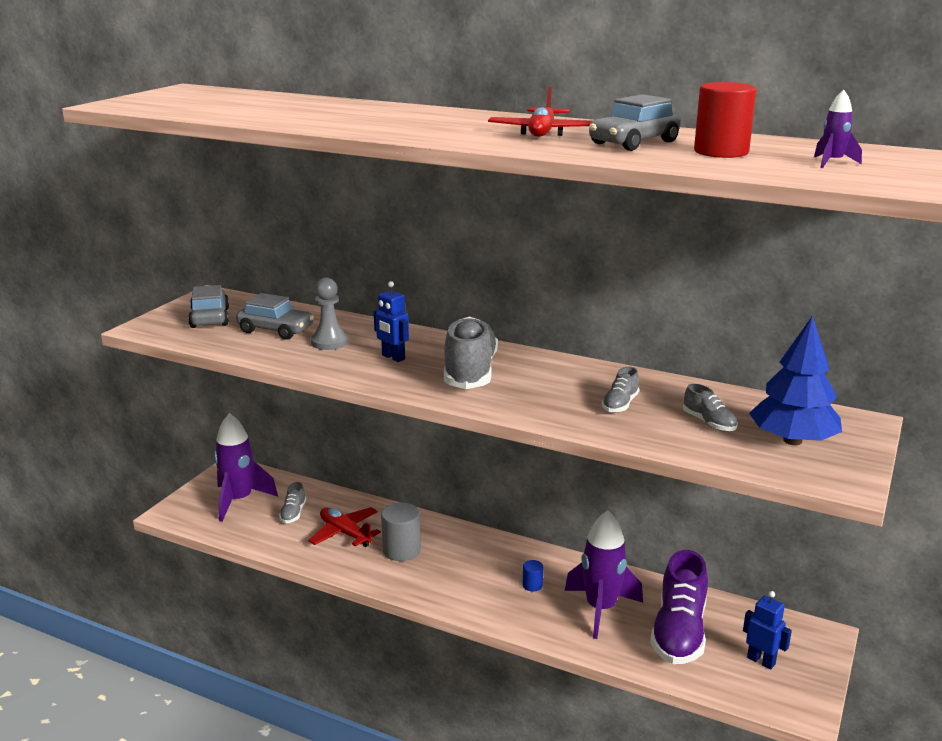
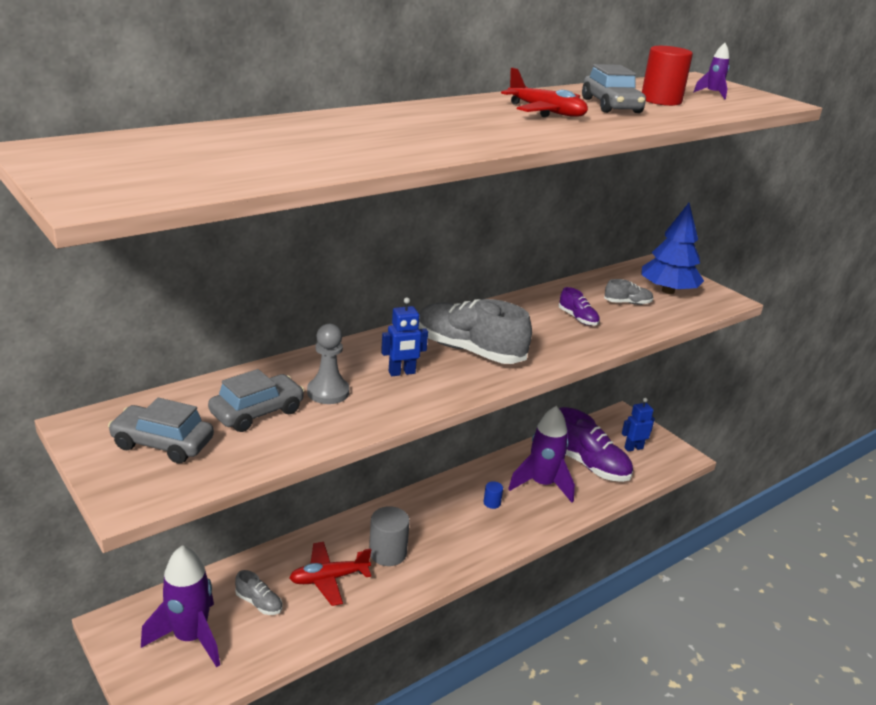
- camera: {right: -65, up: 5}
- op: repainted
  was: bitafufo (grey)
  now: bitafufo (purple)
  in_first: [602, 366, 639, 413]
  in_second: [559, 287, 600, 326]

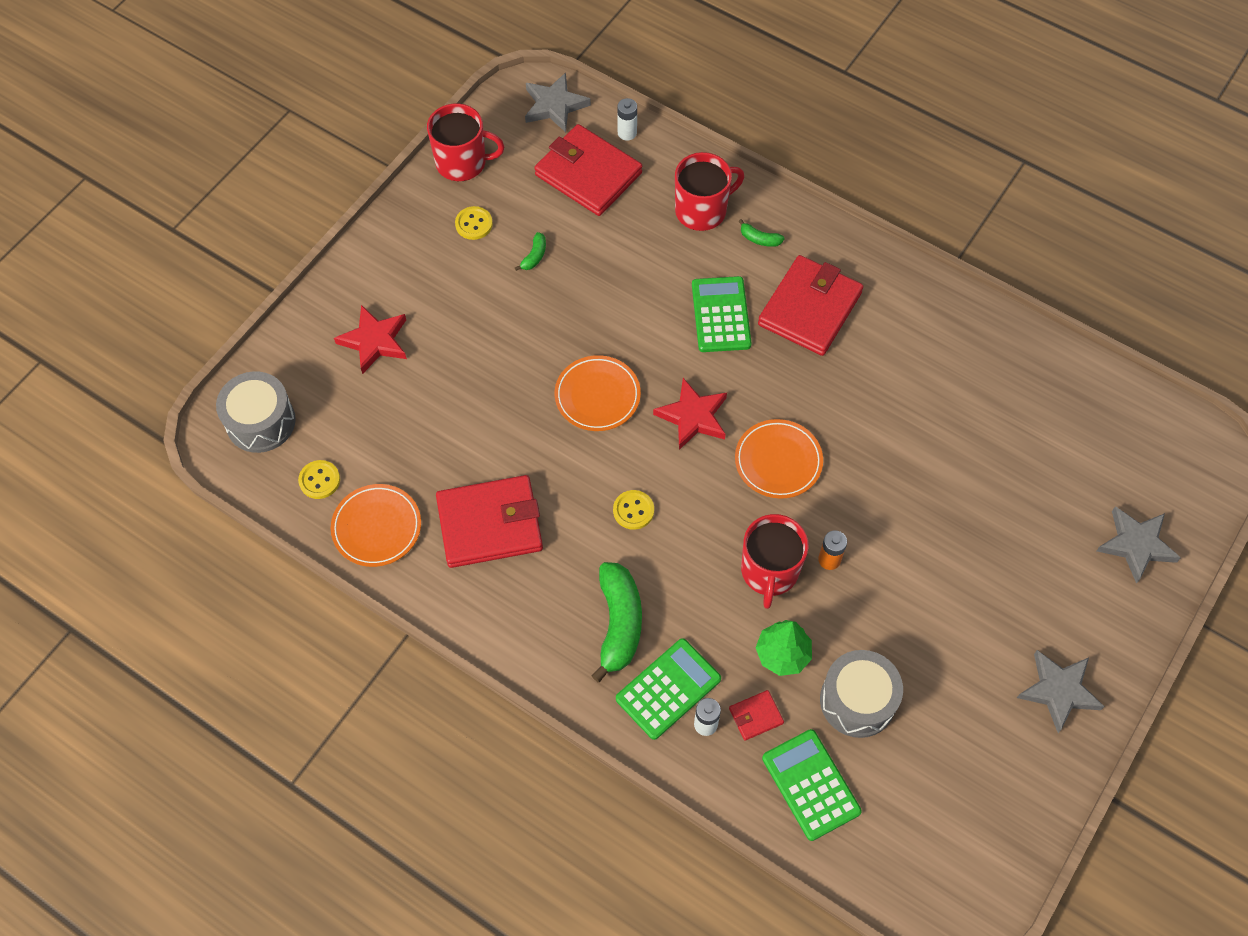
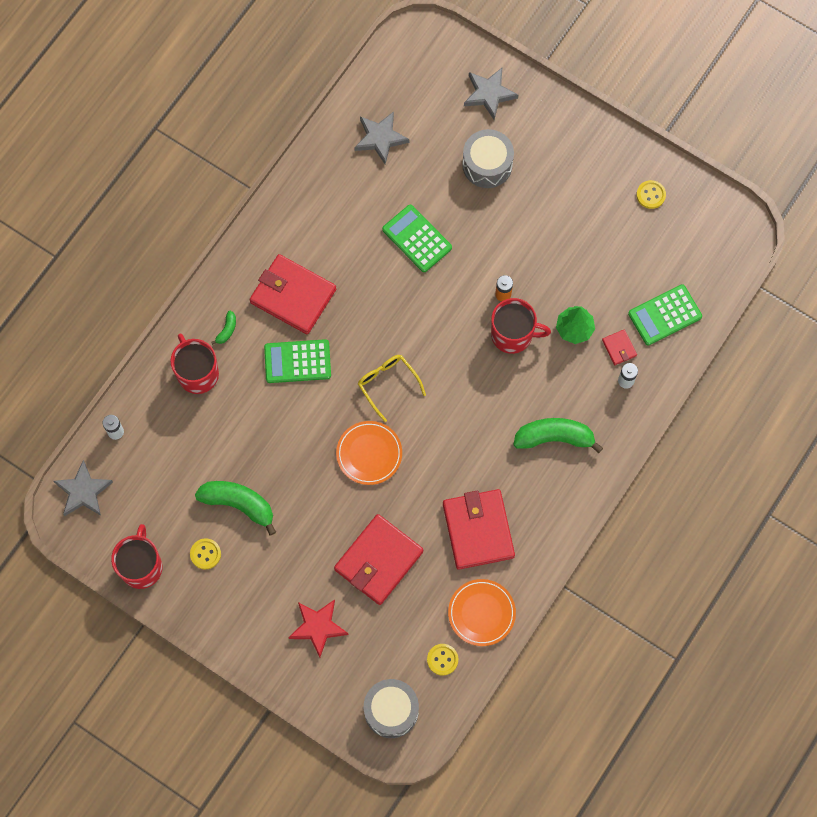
- camera: {right: -90, up: 10}
- op: scaled
  was: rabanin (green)
  in_first: [515, 232, 546, 271]
  in_second: [195, 481, 276, 535]
  ratio: 2.21
- op: shifted
  was: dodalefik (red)
  in_first: [534, 124, 642, 216]
  in_second: [334, 514, 423, 605]
- op: shifted
  was: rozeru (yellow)
  in_first: [613, 490, 654, 530]
  in_second: [636, 180, 666, 209]
- op: shifted
  was: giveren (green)
  in_first: [616, 638, 721, 740]
  in_second: [382, 204, 452, 272]
- op: swapped
  was: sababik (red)
  now: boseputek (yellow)
  in_first: [653, 378, 727, 450]
  in_second: [358, 355, 426, 422]
- op: gone
  was: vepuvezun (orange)
  in_first: [735, 419, 823, 499]
- op: shifted
  was: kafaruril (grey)
  in_first: [820, 650, 903, 738]
  in_second: [462, 129, 514, 188]
- op: shifted
  was: sababik (grey)
  in_first: [1017, 650, 1105, 733]
  in_second: [354, 111, 409, 164]

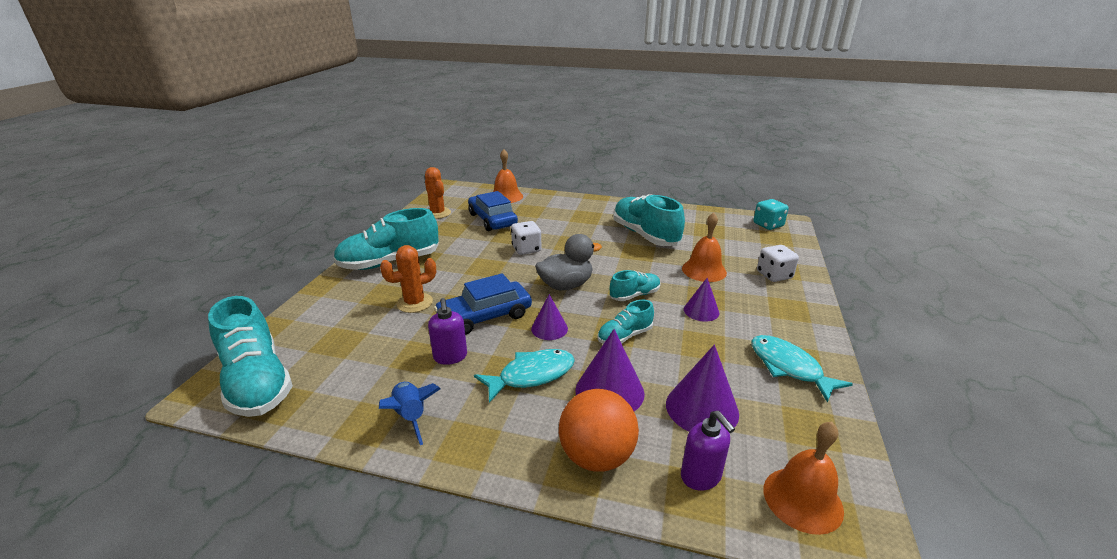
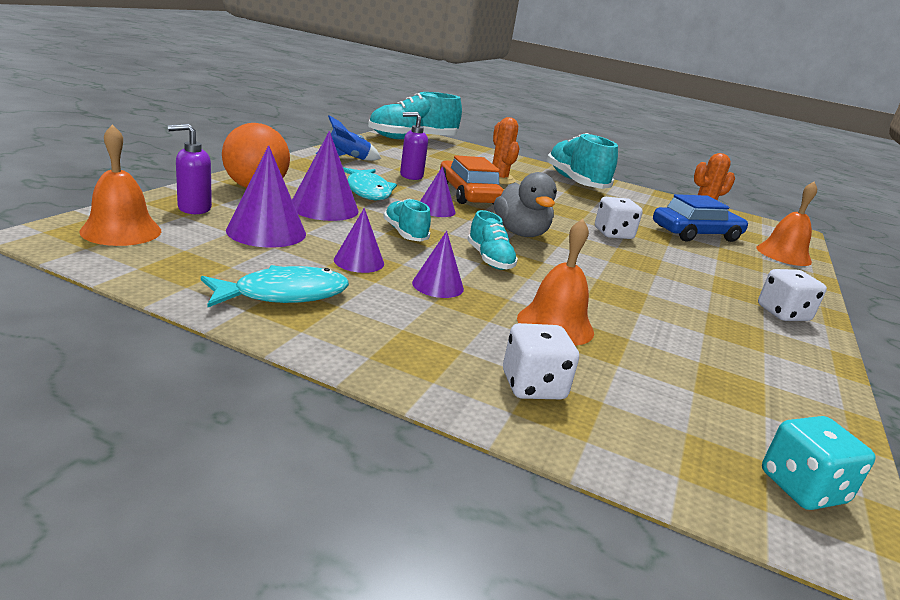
- camera: {right: 95, up: -5}
- op: repainted
  was: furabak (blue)
  now: furabak (orange)
  in_first: [434, 273, 532, 335]
  in_second: [440, 155, 504, 204]
- op: gone
  was: bitafufo (turquoise)
  in_first: [613, 194, 685, 246]
- op: new
  now: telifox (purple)
  in_second: [334, 208, 384, 273]
- op: new
  now: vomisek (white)
  in_second: [758, 269, 827, 321]

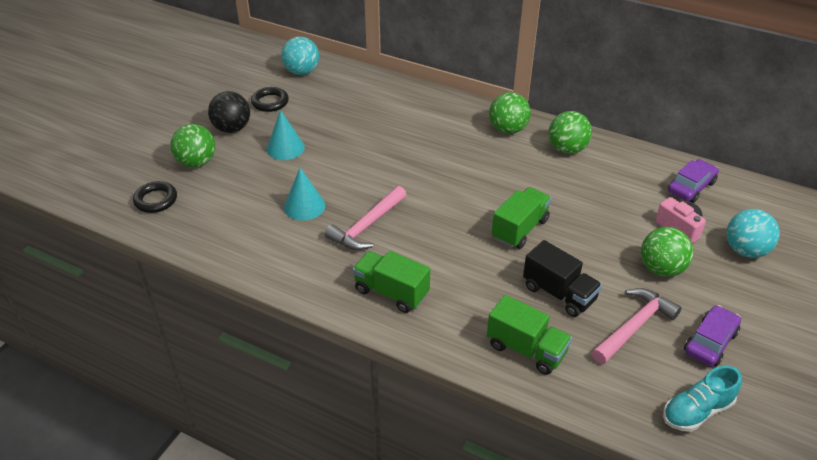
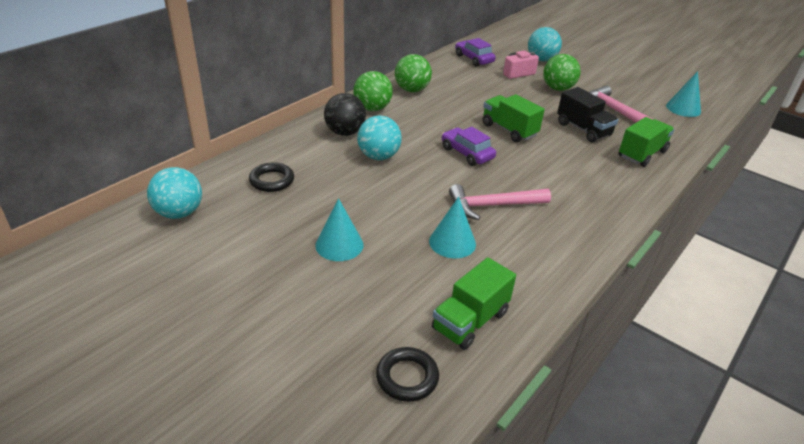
- camera: {right: -80, up: -5}
- op: gone
  was: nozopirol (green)
  in_first: [171, 124, 215, 167]
- op: shifted
  was: nozopirol (black)
  in_first: [208, 91, 250, 133]
  in_second: [324, 93, 366, 136]
- op: shifted
  was: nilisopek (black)
  in_first: [251, 87, 289, 112]
  in_second: [249, 162, 294, 192]
- op: rotated
  was: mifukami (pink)
  in_first: [325, 186, 407, 250]
  in_second: [449, 184, 551, 220]
  clockwise: 120
- op: shifted
  was: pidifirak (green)
  in_first: [353, 251, 430, 313]
  in_second: [432, 257, 516, 350]
- op: rotated
  was: pidifirak (black)
  in_first: [523, 240, 602, 317]
  in_second: [557, 87, 619, 142]
  clockwise: 90
- op: swapped
  was: bitafufo (turquoise)
  now: telifox (turquoise)
  in_first: [663, 366, 742, 432]
  in_second: [666, 71, 701, 117]
- op: shifted
  was: furabak (purple)
  in_first: [684, 305, 741, 367]
  in_second: [442, 127, 496, 166]
- op: new
  now: nozopirol (turquoise)
  in_second: [357, 116, 402, 160]

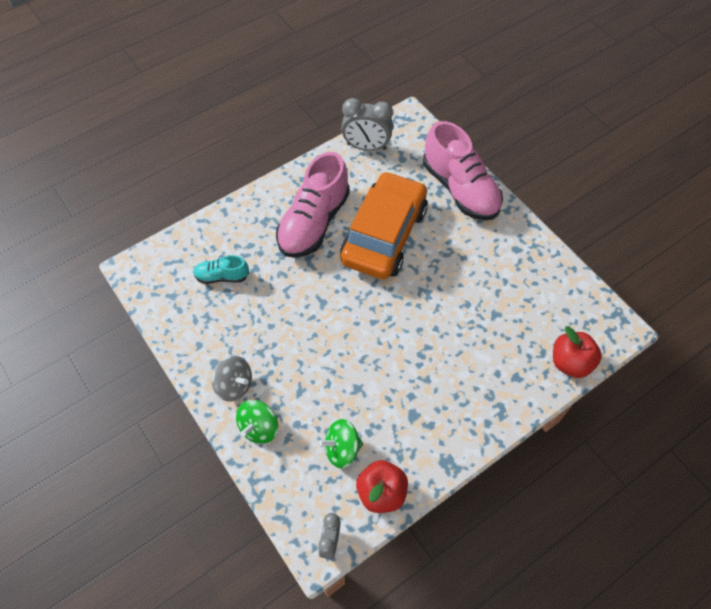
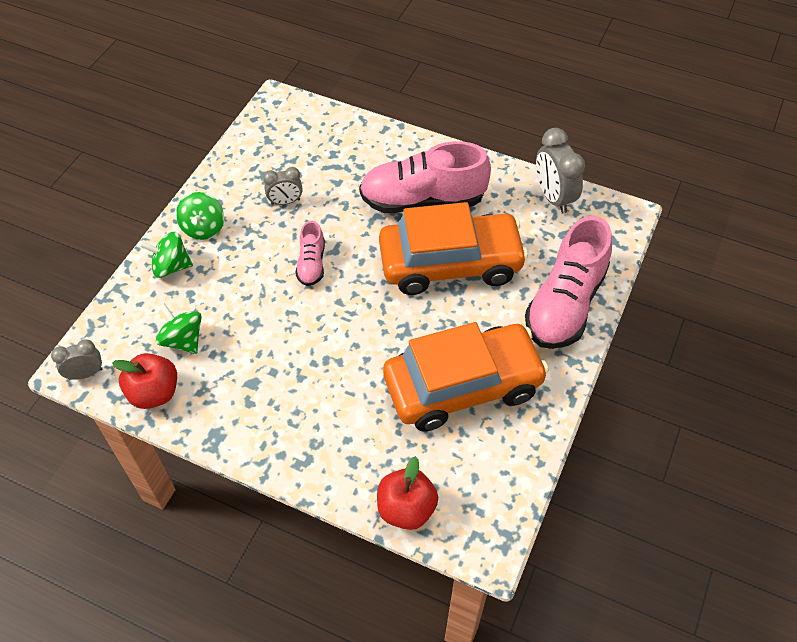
- camera: {right: 60, up: -5}
- op: gone
  was: bitafufo (turquoise)
  in_first: [193, 255, 249, 284]
- op: repainted
  was: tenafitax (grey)
  now: tenafitax (green)
  in_first: [211, 356, 252, 402]
  in_second: [176, 192, 224, 240]
- op: new
  now: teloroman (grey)
  in_second: [263, 167, 303, 205]
- op: new
  now: bitafufo (pink)
  in_second: [296, 221, 325, 286]
- op: new
  now: furabak (orange)
  in_second: [383, 322, 549, 431]

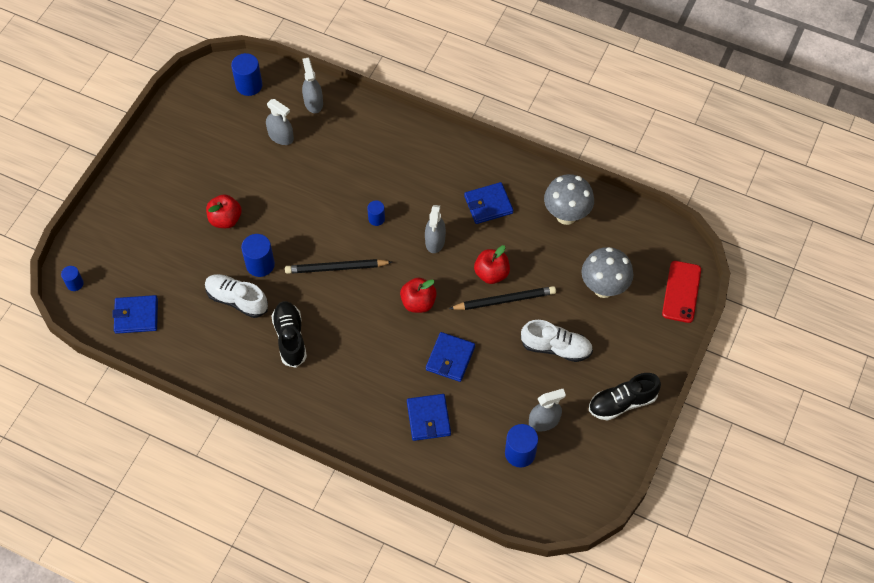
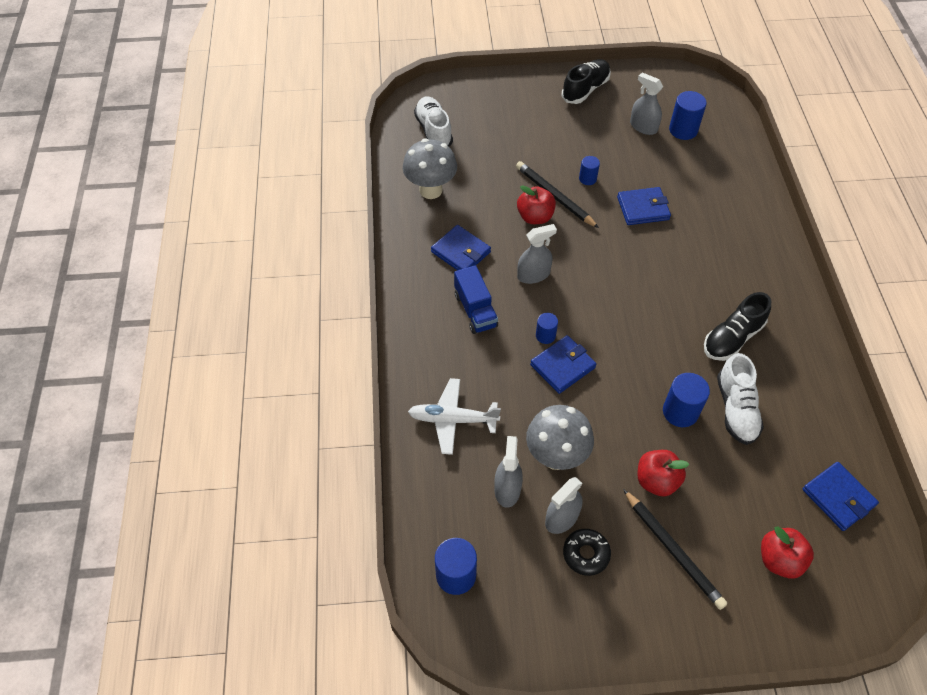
- camera: {right: -120, up: -5}
- op: shifted
  was: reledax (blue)
  in_first: [61, 266, 84, 291]
  in_second: [579, 156, 600, 185]
- op: shifted
  was: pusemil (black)
  in_first: [285, 259, 392, 274]
  in_second: [623, 489, 727, 610]
- op: shifted
  was: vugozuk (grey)
  in_first: [302, 58, 323, 113]
  in_second: [545, 477, 583, 534]
- op: shifted
  was: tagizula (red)
  in_first: [400, 277, 437, 313]
  in_second: [761, 526, 814, 579]
- op: shifted
  was: dodalefik (blue)
  in_first: [407, 394, 451, 441]
  in_second: [530, 335, 596, 394]
- op: shifted
  was: bitafufo (white)
  in_first: [521, 320, 593, 362]
  in_second: [414, 96, 453, 147]
- op: shifted
  was: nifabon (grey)
  in_first: [582, 247, 634, 298]
  in_second: [526, 405, 594, 470]
- op: rotated
  was: bitafufo (black)
  in_first: [589, 373, 661, 421]
  in_second: [562, 59, 611, 104]
  clockwise: -90
- op: gone
  was: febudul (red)
  in_first: [662, 261, 701, 323]
- op: new
  now: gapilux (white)
  in_second: [408, 378, 501, 455]
- op: new
  now: pidifirak (blue)
  in_second: [454, 265, 498, 334]
- op: new
  now: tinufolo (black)
  in_second: [563, 529, 611, 576]

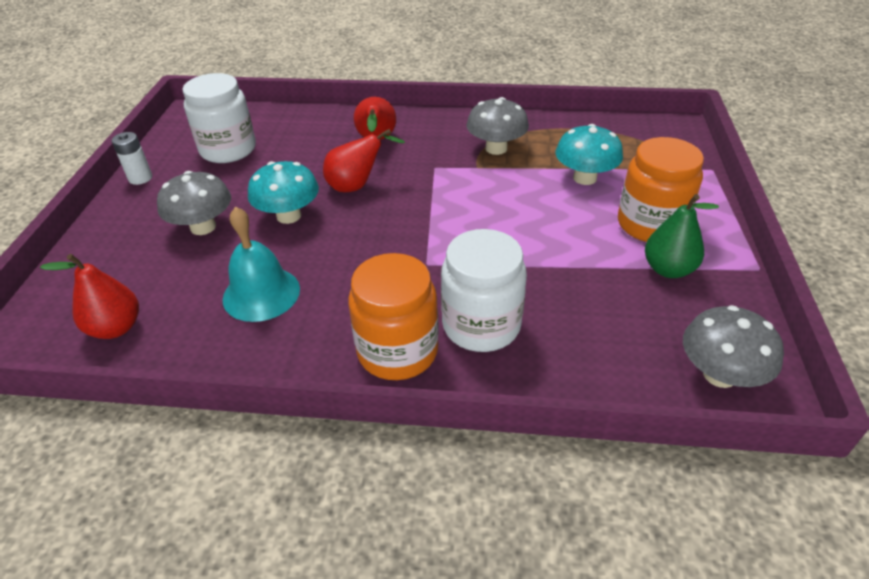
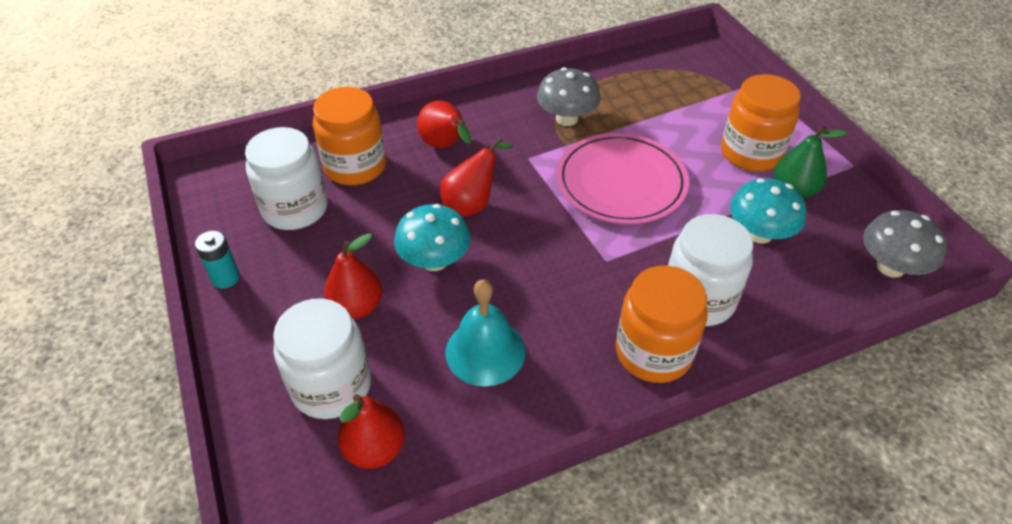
- camera: {right: -30, up: 5}
- op: repainted
  was: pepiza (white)
  now: pepiza (turquoise)
  in_first: [112, 132, 152, 185]
  in_second: [195, 231, 240, 289]
- op: swapped
  was: nifabon (grey)
  now: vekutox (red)
  in_first: [157, 171, 231, 235]
  in_second: [324, 233, 383, 319]
- op: shifted
  was: nifabon (turquoise)
  in_first: [555, 124, 623, 185]
  in_second: [730, 178, 806, 244]
- op: new
  now: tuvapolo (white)
  in_second: [273, 298, 371, 419]
- op: new
  now: tuvapolo (orange)
  in_second: [313, 87, 386, 185]
- op: new
  now: vepuvezun (pink)
  in_second: [556, 133, 689, 224]

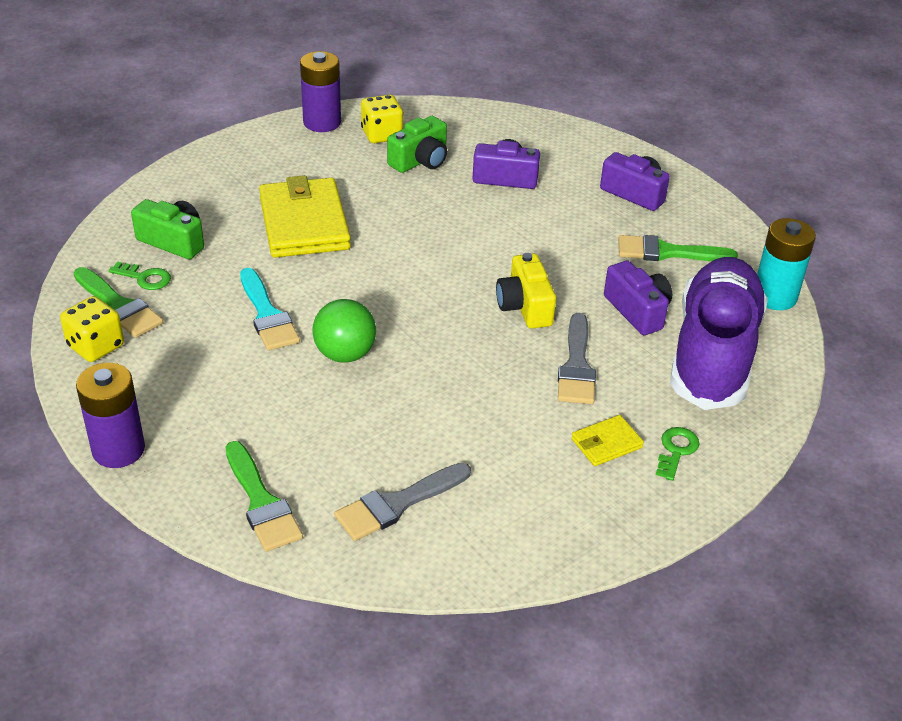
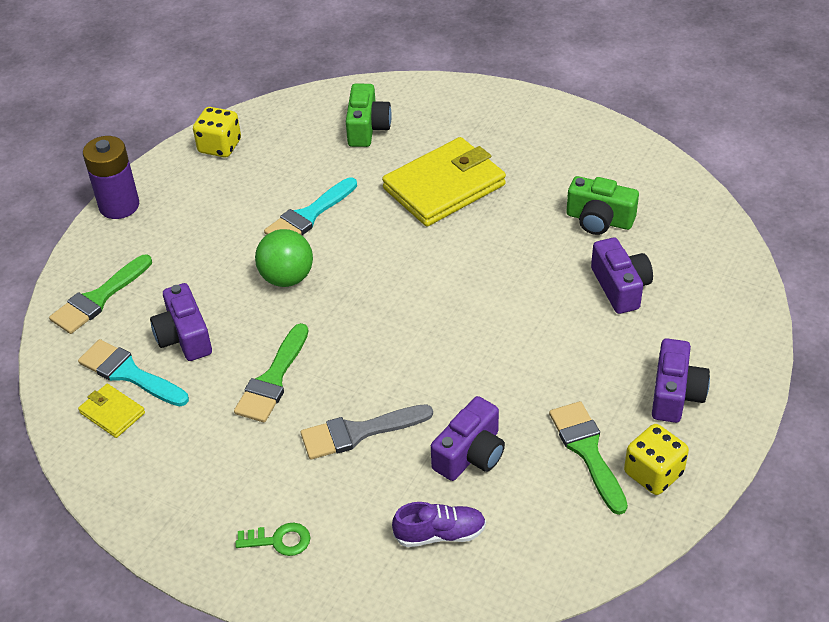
- camera: {right: 70, up: 5}
- op: shifted
  was: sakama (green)
  in_first: [74, 267, 163, 338]
  in_second: [234, 323, 308, 422]
- op: gone
  was: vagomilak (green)
  in_first: [109, 261, 171, 290]
- op: gone
  was: pepiza (purple)
  in_first: [300, 51, 341, 132]
- op: repainted
  was: sakama (grey)
  now: sakama (turquoise)
  in_first: [334, 463, 471, 541]
  in_second: [78, 339, 189, 406]
- op: shifted
  was: vomisek (yellow)
  in_first: [361, 95, 403, 143]
  in_second: [624, 424, 689, 495]
- op: gone
  was: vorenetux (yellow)
  in_first: [496, 253, 556, 329]
- op: shifted
  was: dodalefik (yellow)
  in_first: [571, 415, 644, 466]
  in_second: [78, 384, 145, 438]
- op: scaled
  was: bitafufo (purple)
  in_first: [670, 257, 768, 410]
  in_second: [392, 502, 486, 547]
  ratio: 0.4
- op: gone
  was: pepiza (turquoise)
  in_first: [757, 218, 816, 310]
- op: new
  now: vorenetux (purple)
  in_second: [150, 283, 212, 361]

